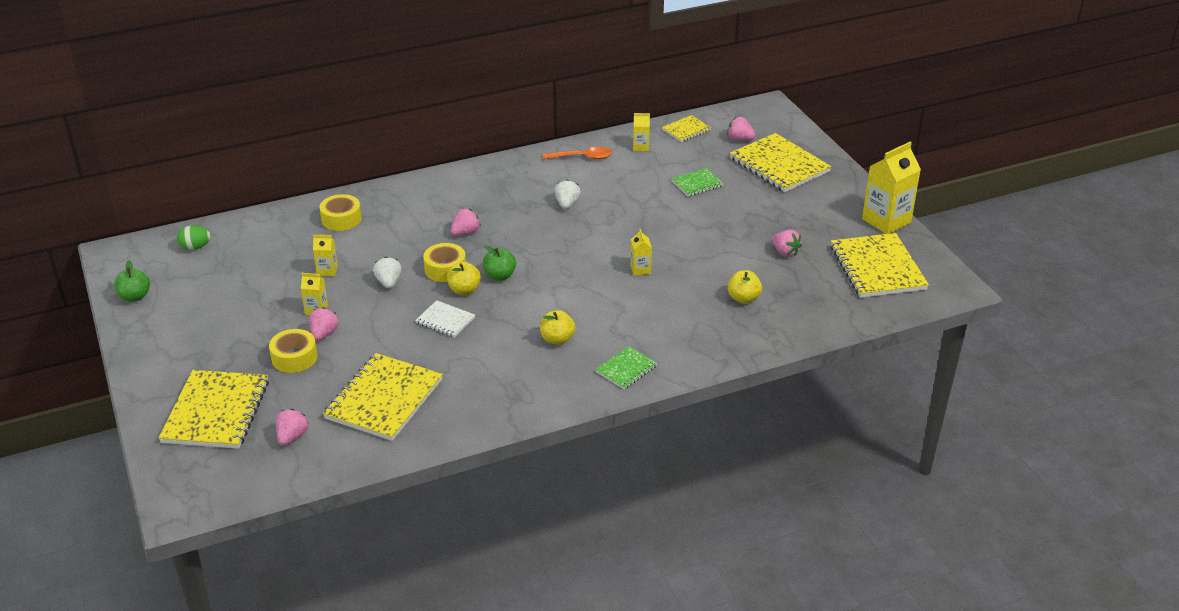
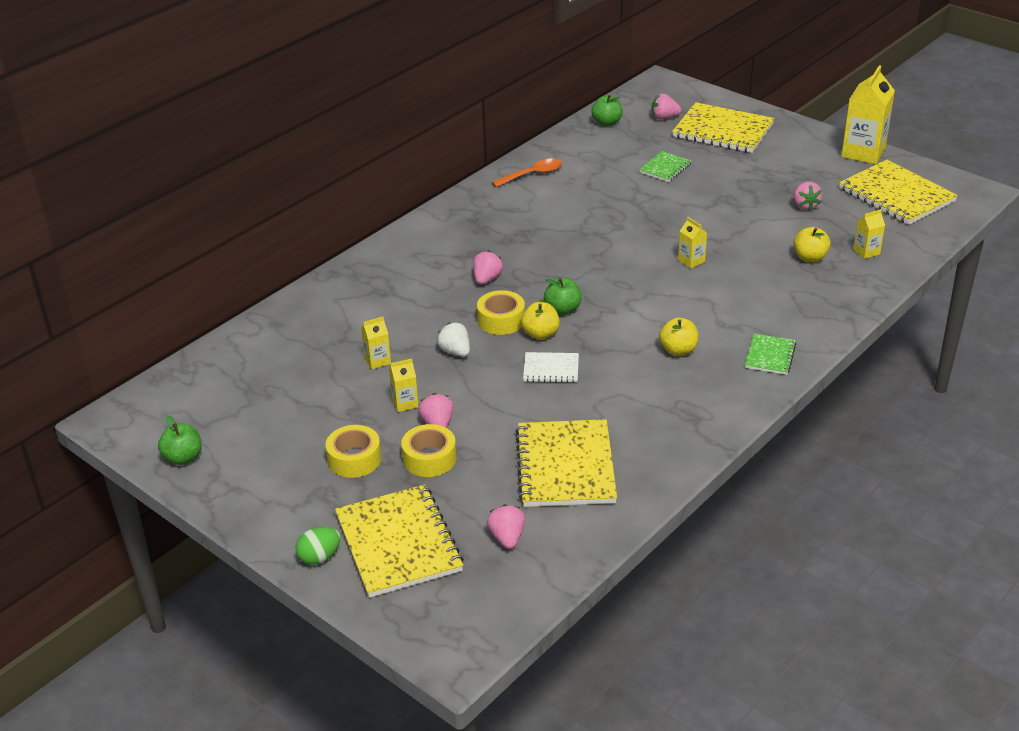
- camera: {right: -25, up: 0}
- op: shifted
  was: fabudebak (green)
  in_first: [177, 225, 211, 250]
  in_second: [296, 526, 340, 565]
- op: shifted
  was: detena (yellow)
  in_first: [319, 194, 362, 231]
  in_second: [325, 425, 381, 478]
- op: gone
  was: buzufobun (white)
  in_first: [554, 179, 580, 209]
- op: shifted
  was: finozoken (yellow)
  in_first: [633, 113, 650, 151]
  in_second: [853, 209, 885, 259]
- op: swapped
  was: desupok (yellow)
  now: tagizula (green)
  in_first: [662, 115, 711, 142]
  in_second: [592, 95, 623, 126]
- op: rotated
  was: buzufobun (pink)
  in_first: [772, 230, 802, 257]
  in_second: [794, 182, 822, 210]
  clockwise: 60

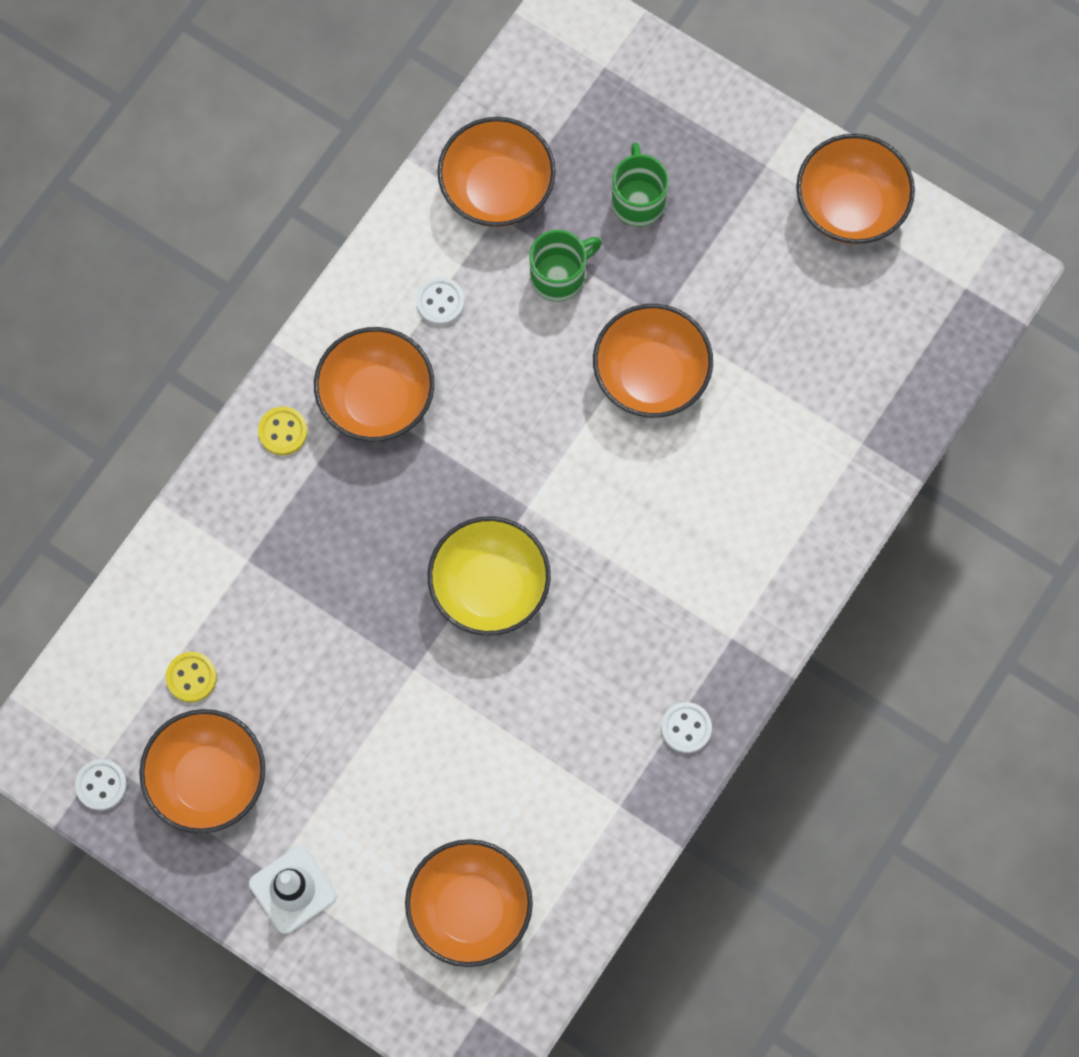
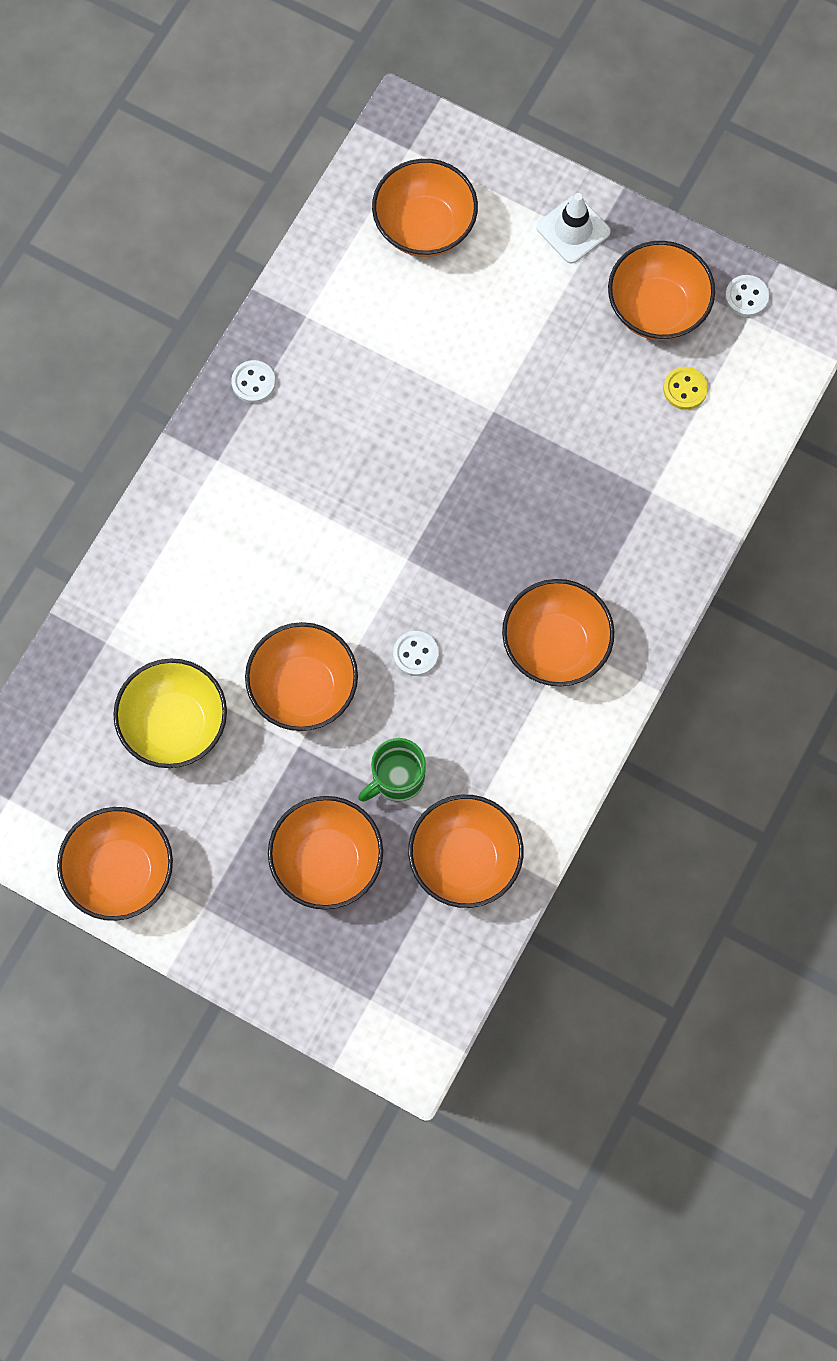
- camera: {right: 175, up: 0}
- op: gone
  was: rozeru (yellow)
  in_first: [258, 407, 308, 455]
- op: shifted
  was: rozeru (white)
  in_first: [416, 277, 465, 325]
  in_second: [393, 631, 438, 676]
- op: shifted
  was: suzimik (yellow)
  in_first: [428, 516, 551, 636]
  in_second: [113, 658, 227, 768]
- op: swapped
  was: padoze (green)
  now: suzimik (orange)
  in_first: [612, 142, 669, 227]
  in_second: [268, 796, 383, 910]

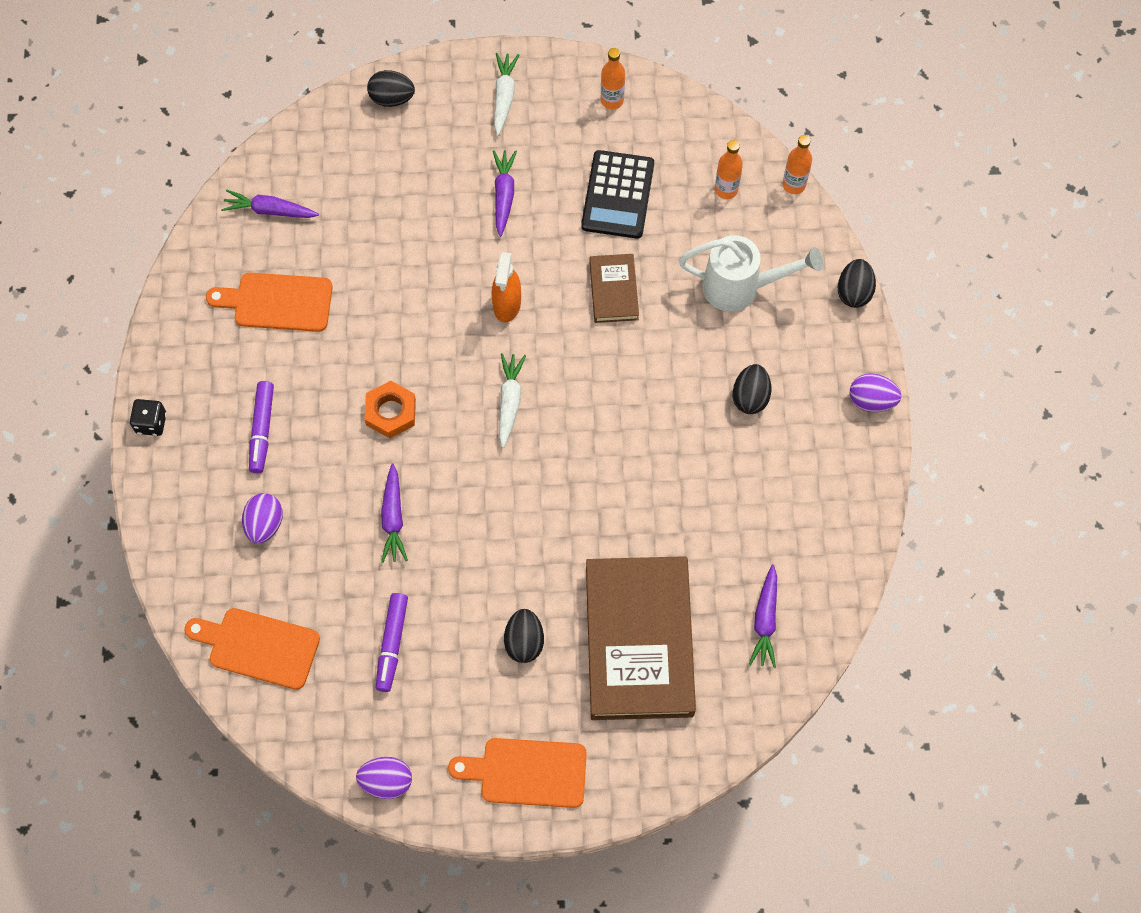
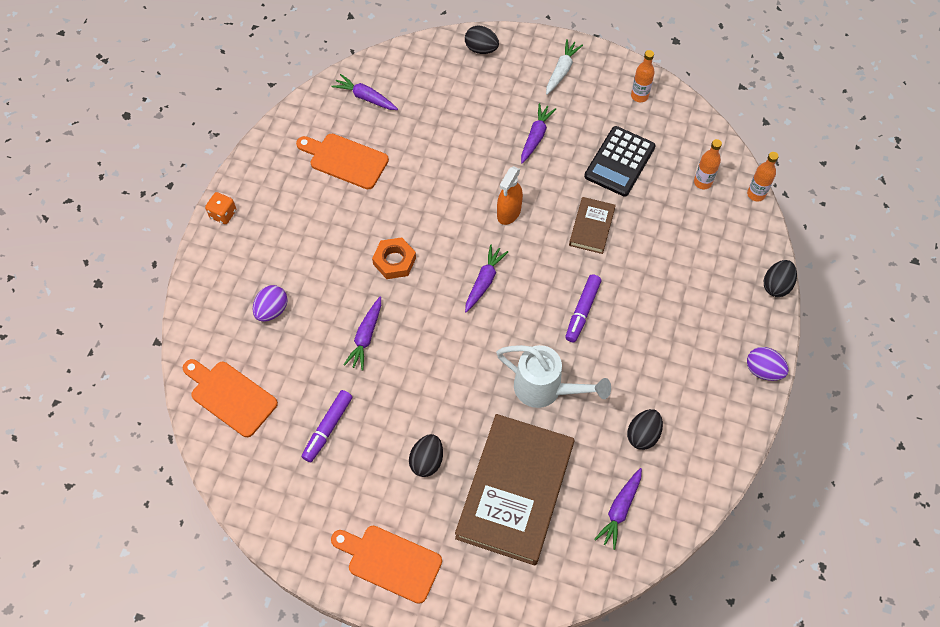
- camera: {right: 20, up: -5}
- op: repainted
  was: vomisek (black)
  now: vomisek (orange)
  in_first: [130, 399, 167, 436]
  in_second: [205, 192, 236, 224]
- op: shifted
  was: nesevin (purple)
  in_first: [249, 381, 274, 473]
  in_second: [565, 274, 601, 342]
- op: gone
  was: fabudebak (purple)
  in_first: [356, 757, 412, 799]
- op: repainted
  was: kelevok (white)
  now: kelevok (purple)
  in_first: [499, 353, 526, 448]
  in_second: [465, 245, 508, 313]
- op: shifted
  was: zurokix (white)
  in_first: [678, 235, 823, 312]
  in_second: [496, 345, 611, 408]
- op: shifted
  was: fabudebak (black)
  in_first: [732, 364, 771, 414]
  in_second: [627, 409, 663, 450]

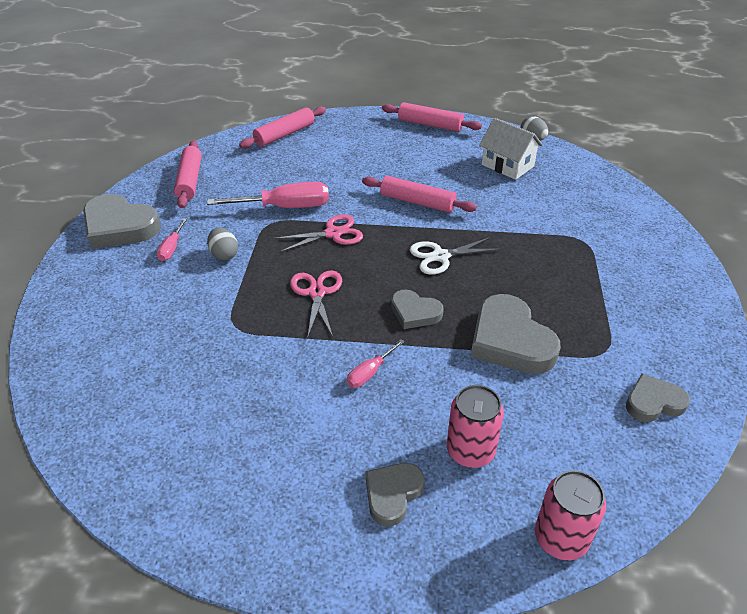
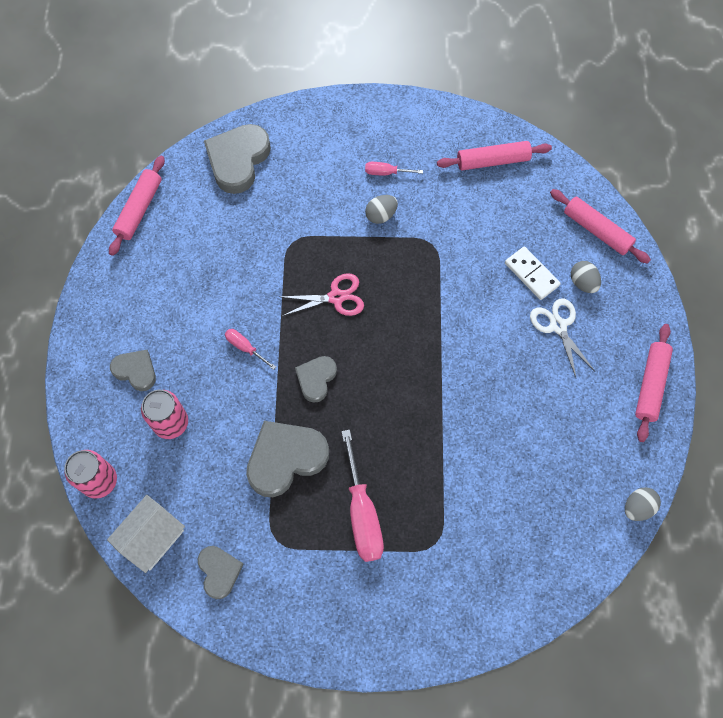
- camera: {right: 85, up: 25}
- op: shifted
  was: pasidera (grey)
  in_first: [83, 194, 161, 249]
  in_second: [204, 124, 271, 194]
- op: shifted
  was: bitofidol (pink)
  in_first: [207, 182, 329, 208]
  in_second: [341, 430, 384, 562]
- op: gone
  was: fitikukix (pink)
  in_first: [273, 214, 363, 253]
- op: shifted
  was: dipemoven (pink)
  in_first: [362, 176, 477, 213]
  in_second: [109, 155, 165, 256]
- op: shifted
  was: fitikukix (white)
  in_first: [410, 237, 501, 275]
  in_second: [530, 298, 595, 377]
- op: shifted
  was: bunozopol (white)
  in_first: [479, 118, 543, 180]
  in_second: [107, 495, 185, 573]
- op: new
  now: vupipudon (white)
  in_second: [505, 247, 561, 300]
- op: new
  now: fabudebak (grey)
  in_second: [571, 261, 601, 293]

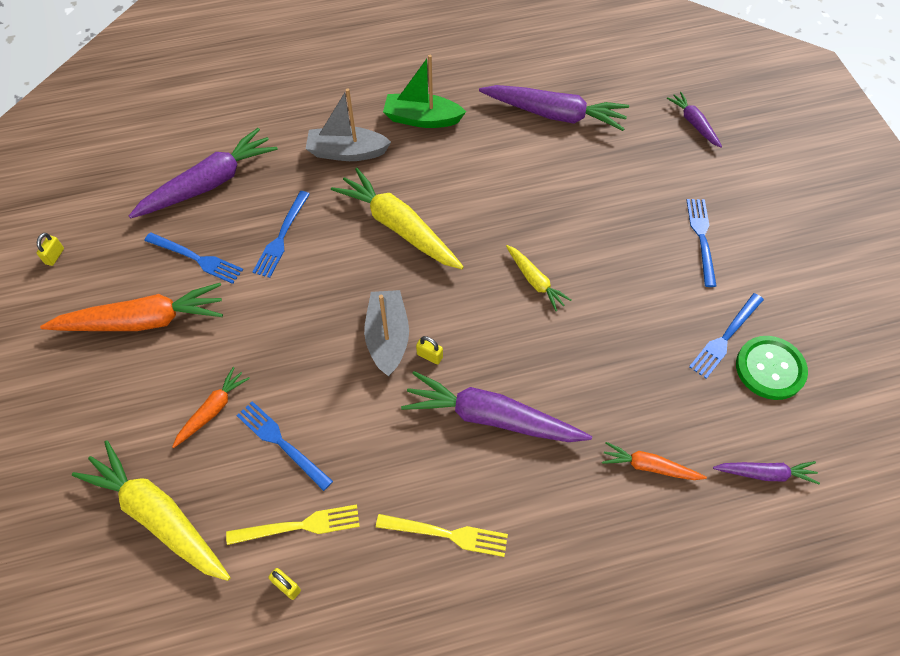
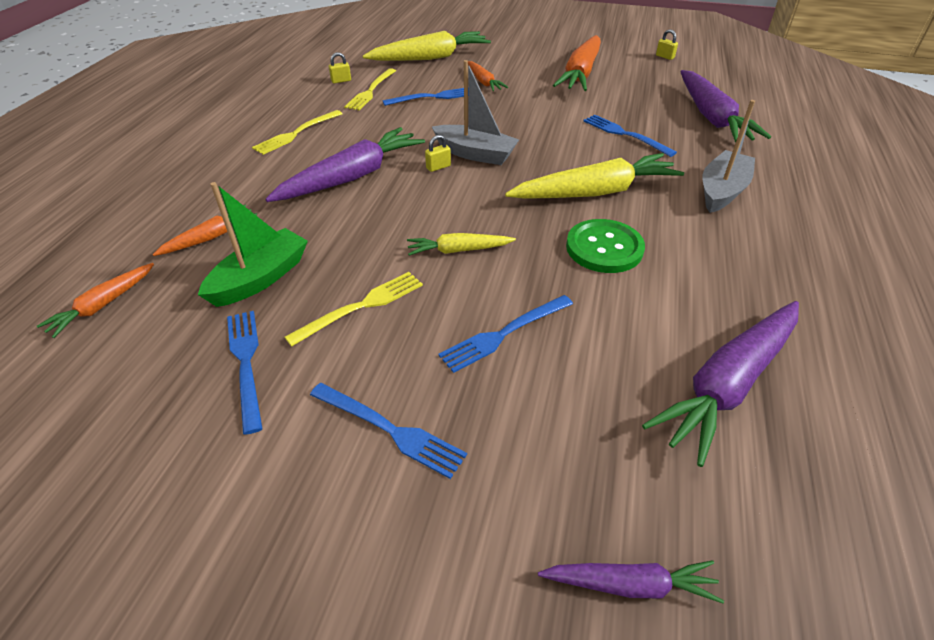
- camera: {right: 120, up: -15}
- op: shifted
  was: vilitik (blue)
  in_first: [144, 233, 243, 284]
  in_second: [438, 295, 573, 373]
- op: shifted
  was: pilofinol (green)
  in_first: [383, 55, 466, 128]
  in_second: [198, 182, 308, 307]
- op: repainted
  was: kelevok (purple)
  now: kelevok (orange)
  in_first: [713, 461, 820, 484]
  in_second: [37, 263, 154, 338]
- op: shifted
  was: rozeru (green)
  in_first: [736, 336, 808, 400]
  in_second: [566, 219, 645, 273]
- op: new
  now: vilitik (yellow)
  in_second: [285, 272, 423, 347]

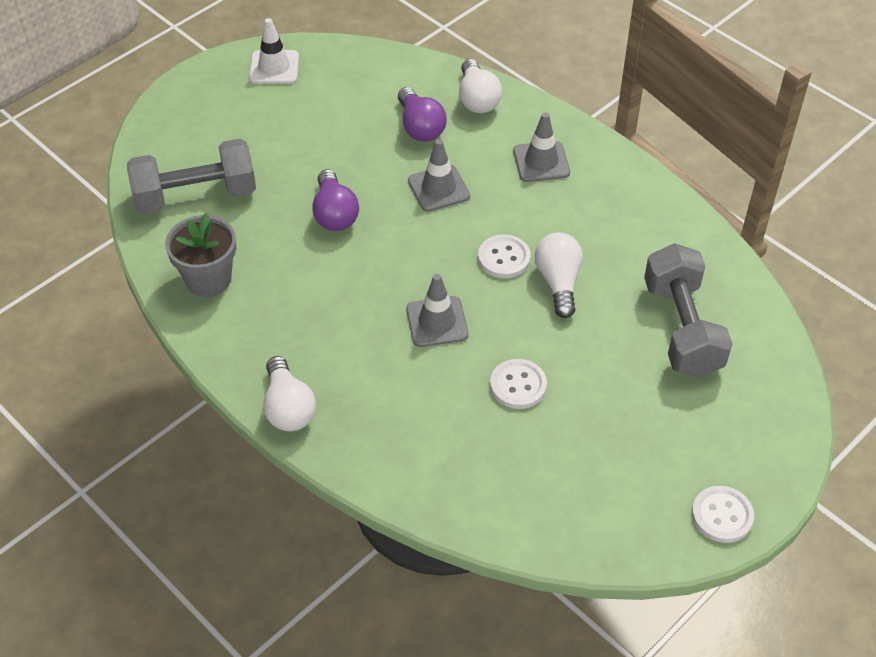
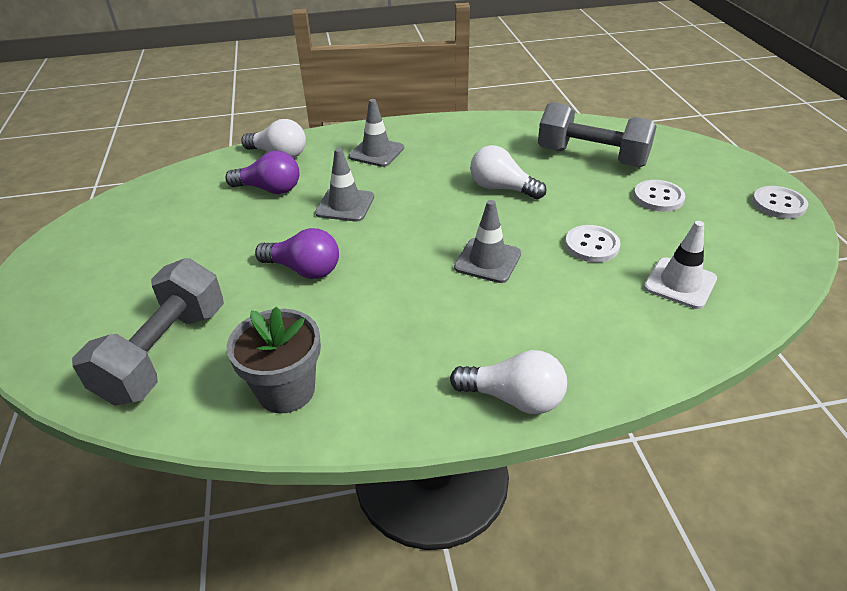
- camera: {right: -55, up: -10}
- op: shifted
  was: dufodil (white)
  in_first: [249, 18, 299, 84]
  in_second: [644, 221, 717, 309]
- op: shifted
  was: rozeru (white)
  in_first: [478, 235, 531, 278]
  in_second: [634, 180, 685, 212]

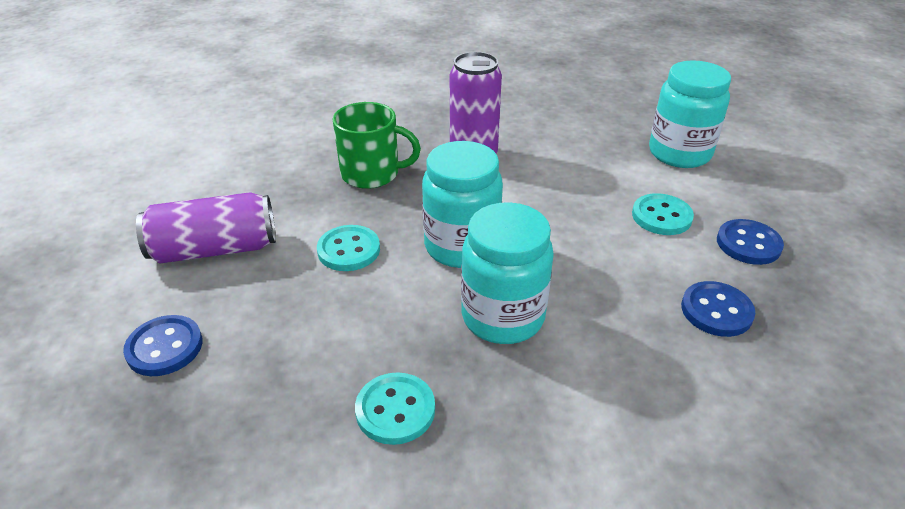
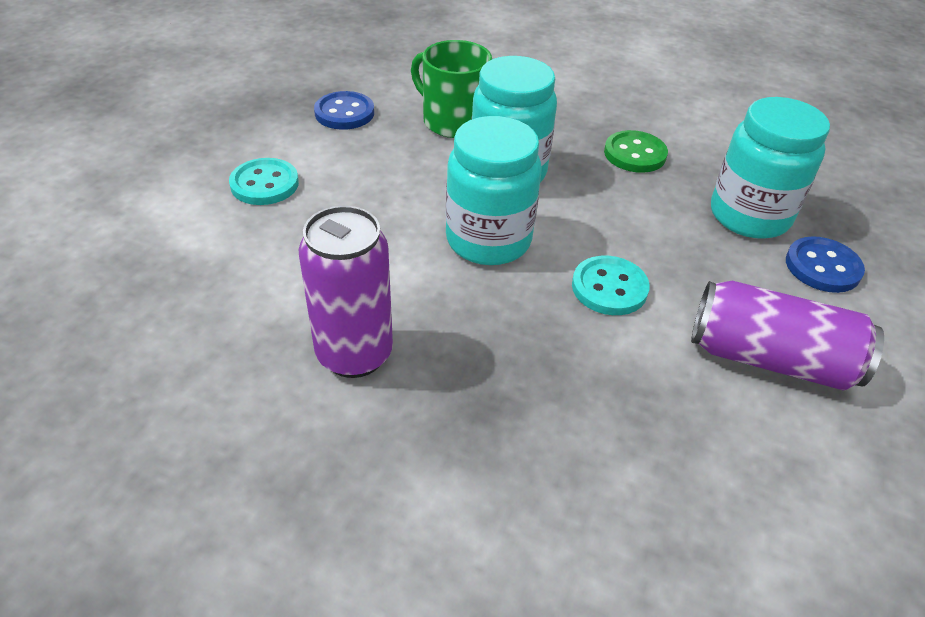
- camera: {right: -150, up: 5}
- op: shifted
  was: padoze (green)
  in_first: [333, 102, 421, 189]
  in_second: [411, 40, 492, 138]
- op: repainted
  was: rozeru (turquoise)
  now: rozeru (green)
  in_first: [355, 372, 435, 445]
  in_second: [604, 130, 668, 173]
- op: shifted
  was: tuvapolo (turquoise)
  in_first: [649, 60, 731, 168]
  in_second: [711, 97, 830, 239]
- op: gone
  was: rozeru (blue)
  in_first: [717, 219, 784, 265]

